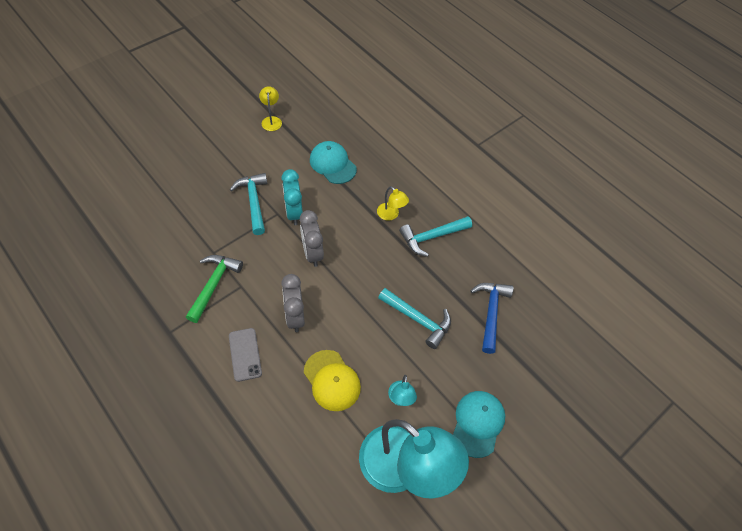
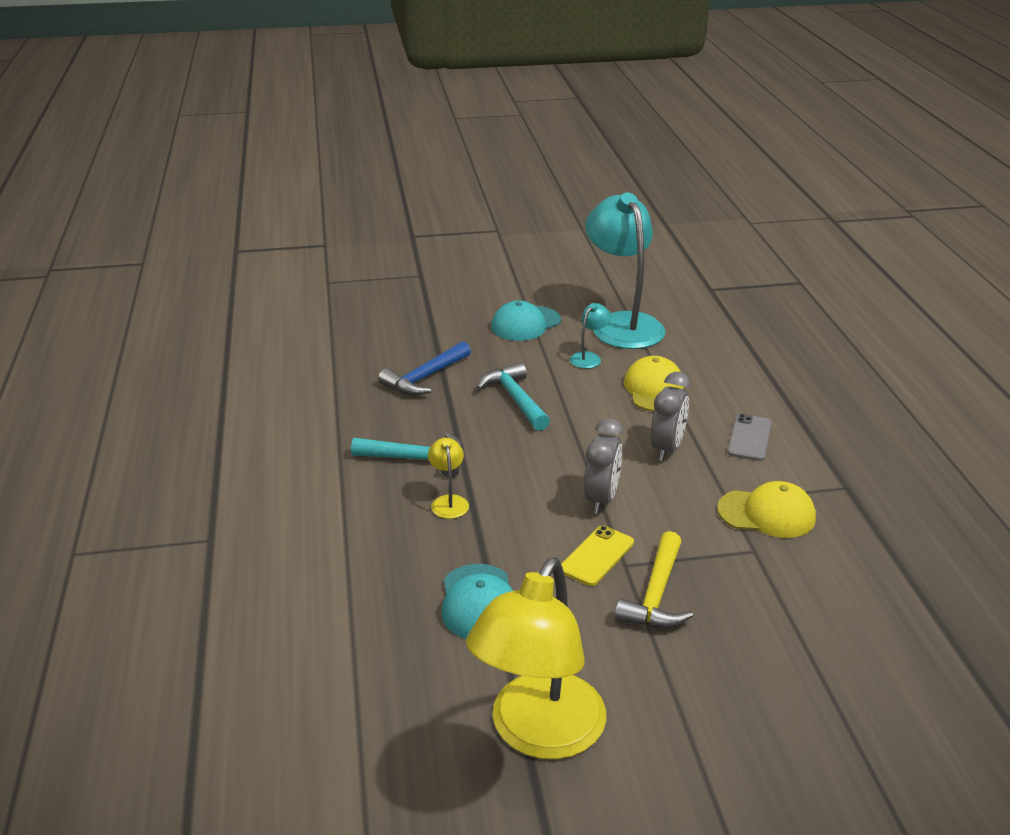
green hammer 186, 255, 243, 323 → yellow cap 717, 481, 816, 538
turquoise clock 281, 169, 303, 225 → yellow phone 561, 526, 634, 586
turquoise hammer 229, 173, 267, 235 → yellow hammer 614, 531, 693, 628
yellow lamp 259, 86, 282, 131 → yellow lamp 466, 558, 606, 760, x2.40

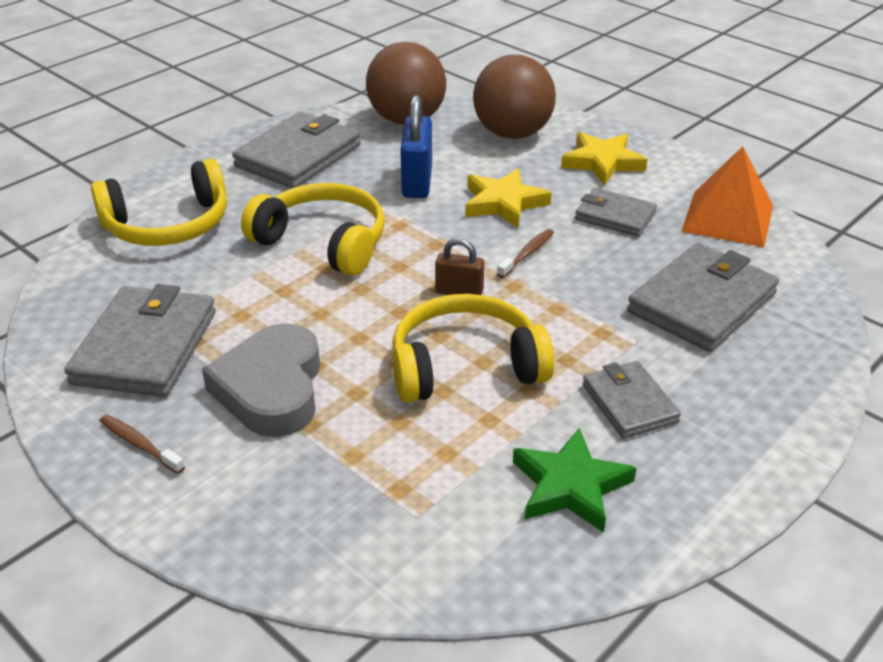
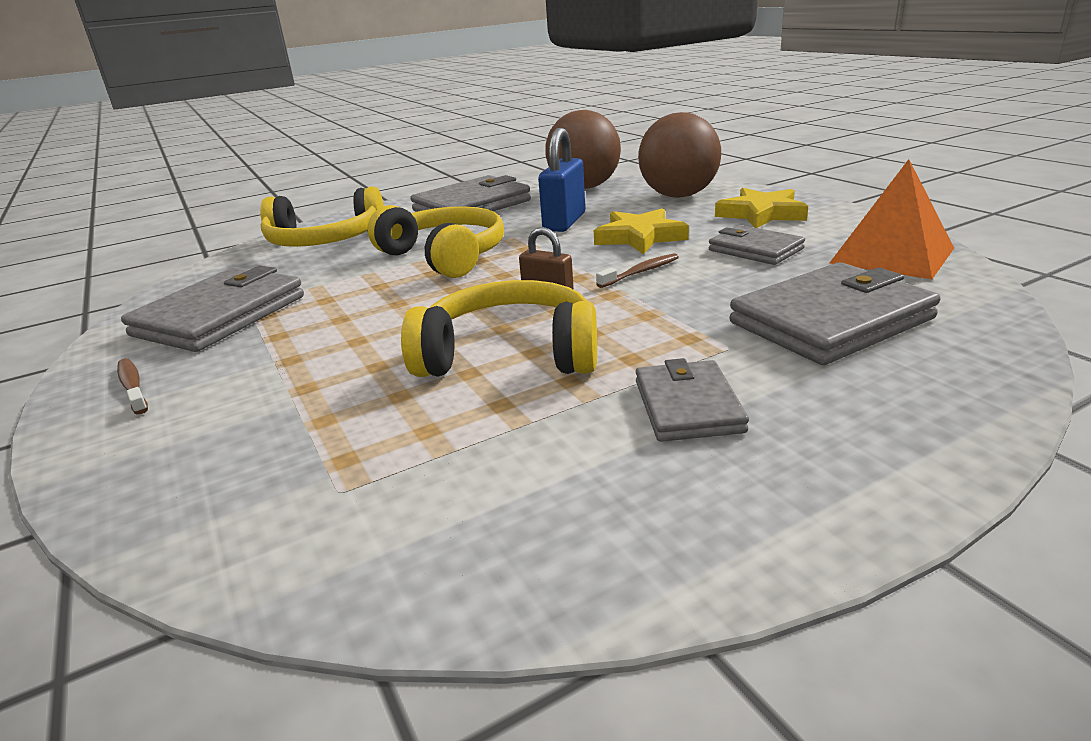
grey heart 202, 323, 320, 437 → -
green star 513, 428, 636, 533 → -

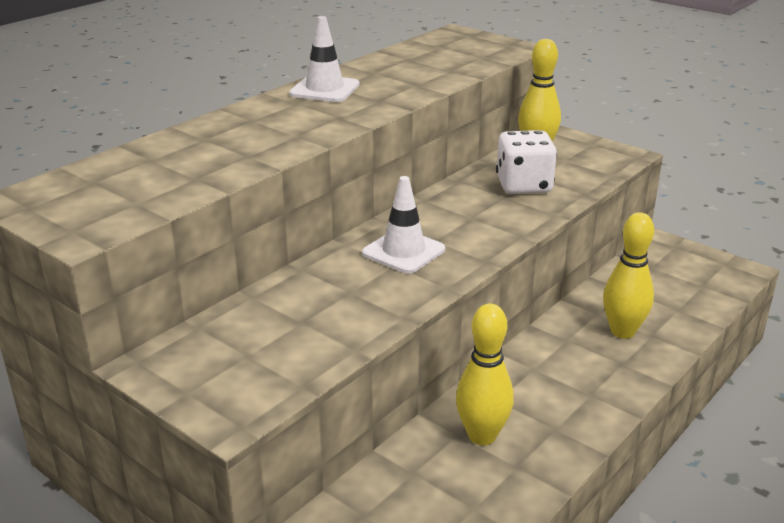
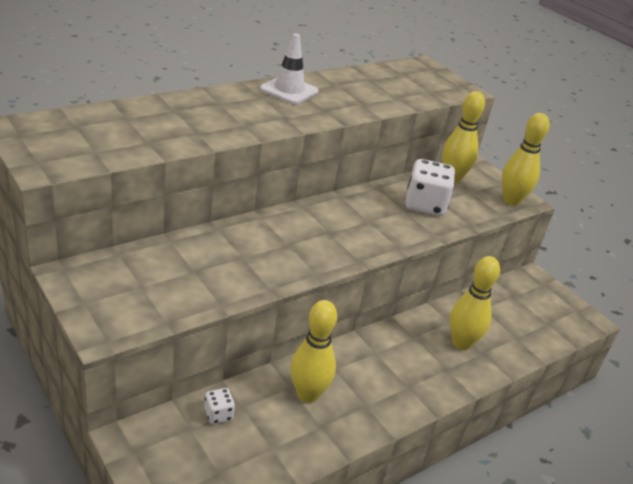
white traffic cone 362, 176, 445, 274 → -
- → white dice 204, 388, 235, 424
- → yellow bowling pin 502, 113, 550, 206

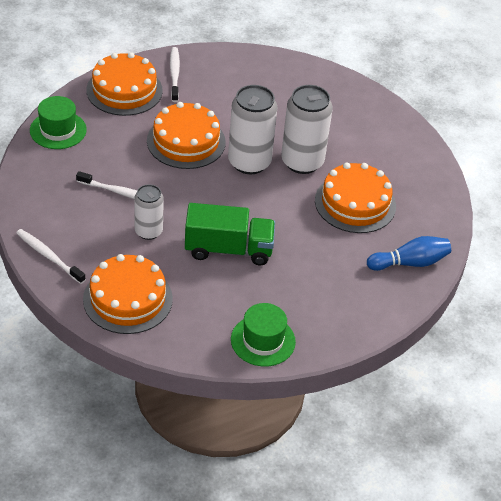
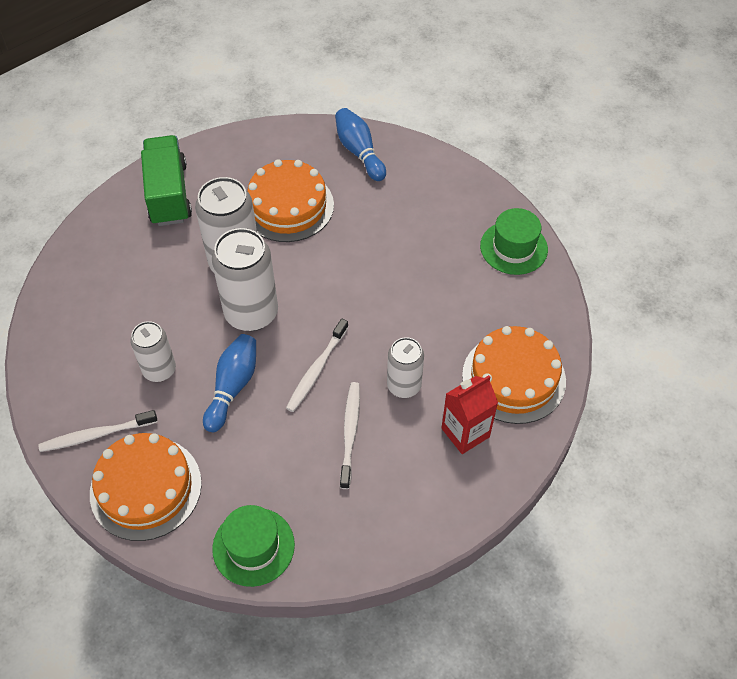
- → white can 130, 321, 176, 382
- → red carton 442, 375, 498, 454
white toothbrush 16, 229, 86, 284 → white toothbrush 286, 319, 348, 412, move
green truck 185, 203, 275, 265 → green truck 141, 135, 192, 226, move
orange cake 147, 102, 226, 169 → blue bowling pin 203, 334, 256, 432

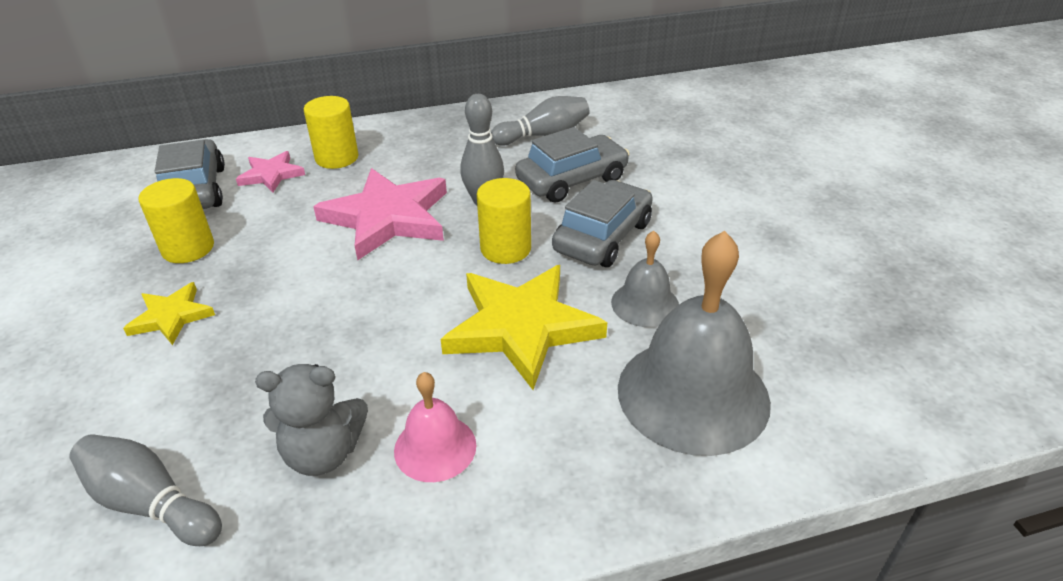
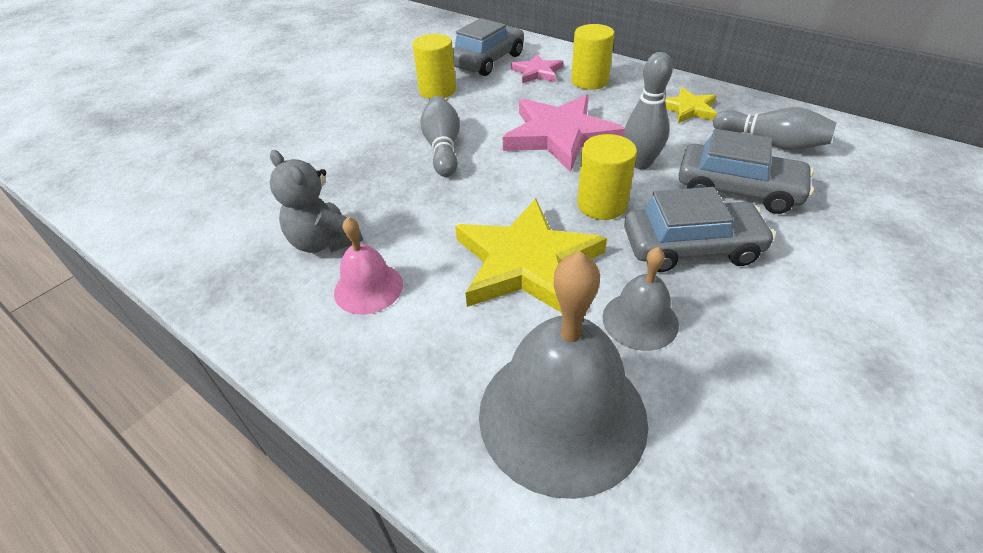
grey bowling pin 69, 434, 222, 546 → grey bowling pin 420, 96, 460, 177, move
yellow star 123, 282, 215, 345 → yellow star 665, 87, 717, 123, move

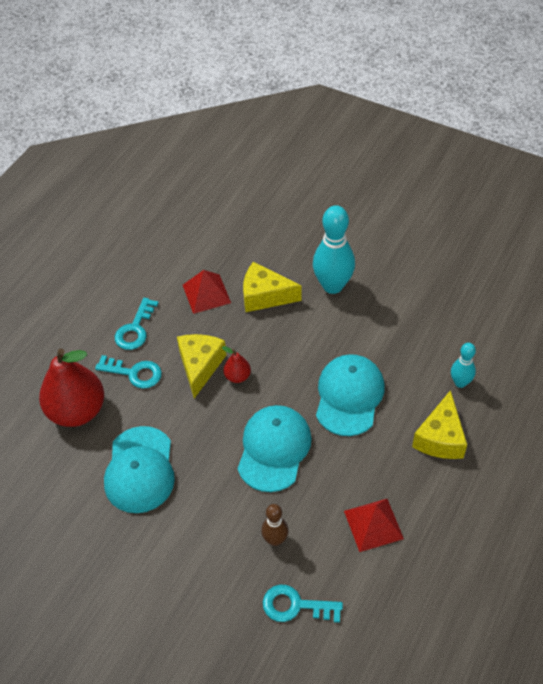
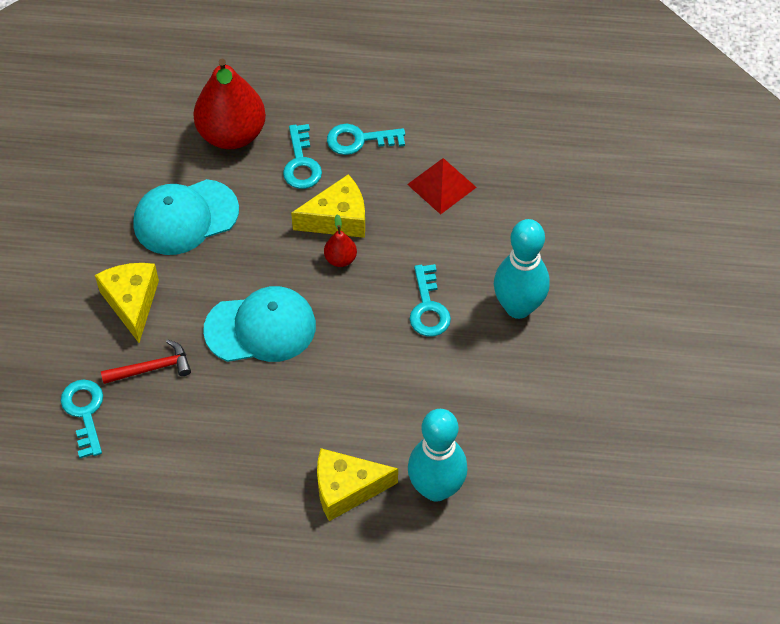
turquoise cap 316, 354, 385, 436 → -
red pyramid 344, 499, 404, 552 → -
- → turquoise key 410, 264, 451, 337
yellow cheese 243, 262, 302, 312 → yellow cheese 95, 263, 159, 343, move
brown bowling pin 261, 504, 289, 546 → red hammer 101, 340, 191, 384
turquoise bowling pin 451, 343, 476, 388 → turquoise bowling pin 408, 409, 468, 502, x1.85

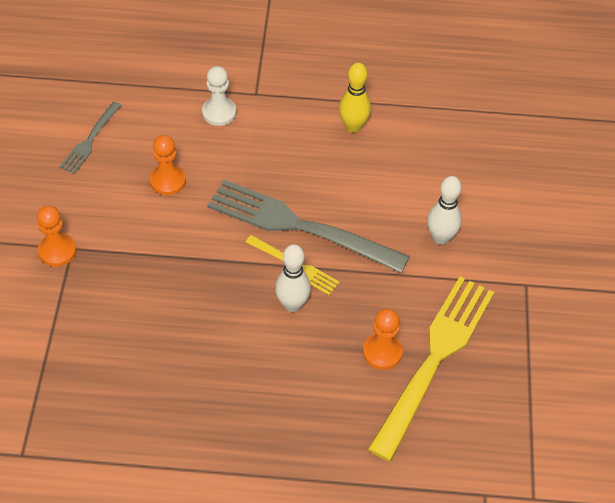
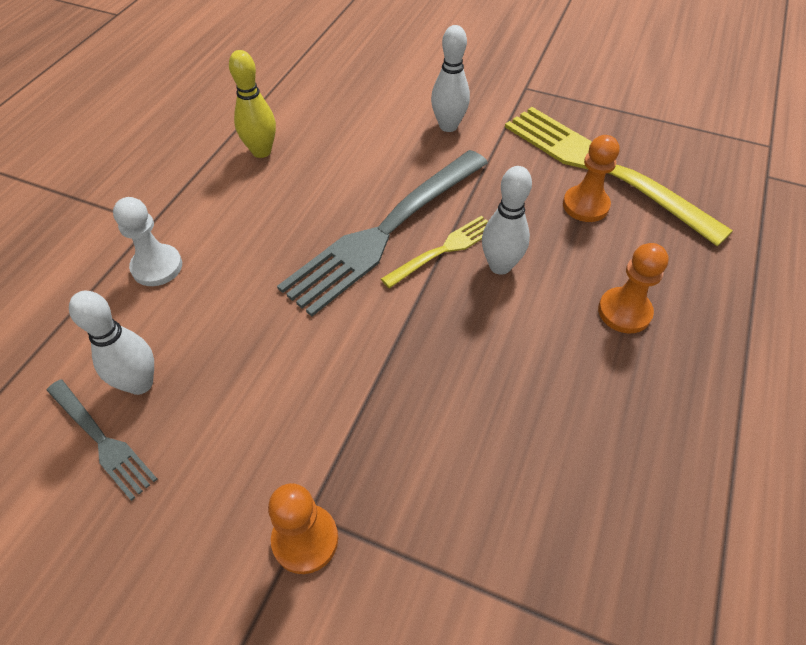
- → white bowling pin 69, 291, 154, 395
orange pawn 150, 135, 186, 195 → orange pawn 598, 243, 669, 333, move

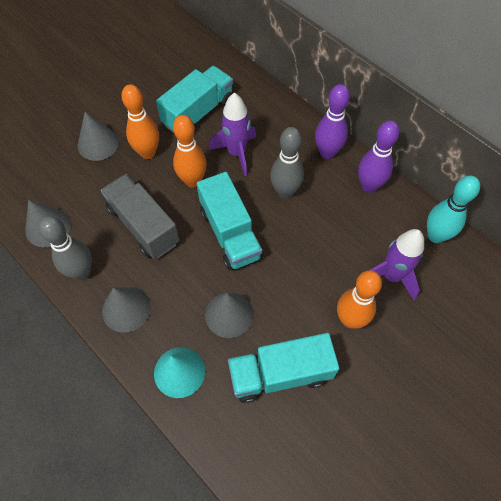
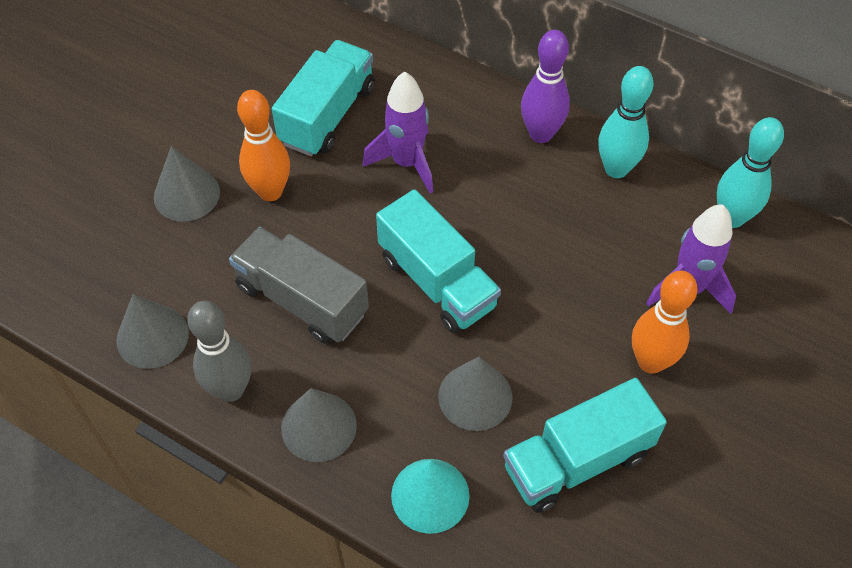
orange bowling pin 173, 115, 207, 188 → -
grey bowling pin 270, 127, 304, 199 → -
purple bowling pin 358, 120, 399, 193 → turquoise bowling pin 598, 66, 654, 178

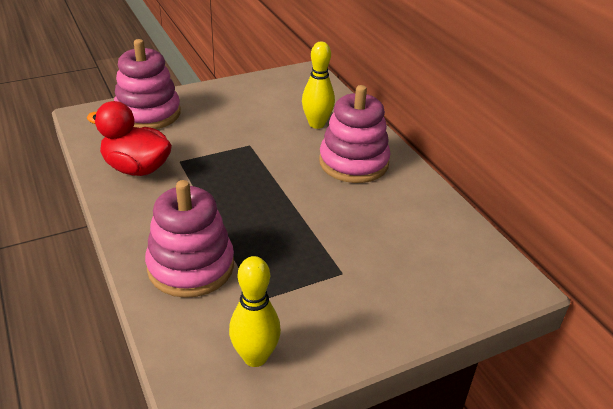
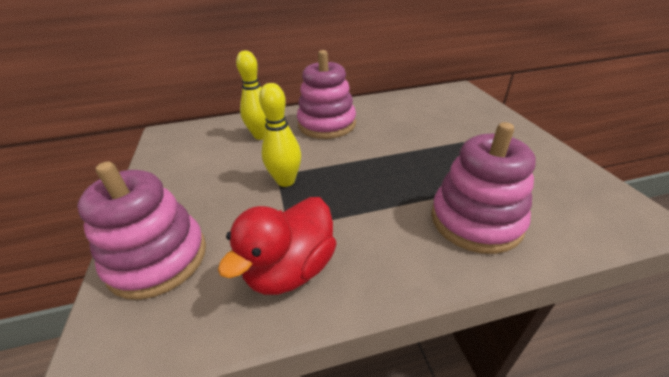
yellow bowling pin 229, 256, 281, 367 → yellow bowling pin 259, 83, 301, 187, move

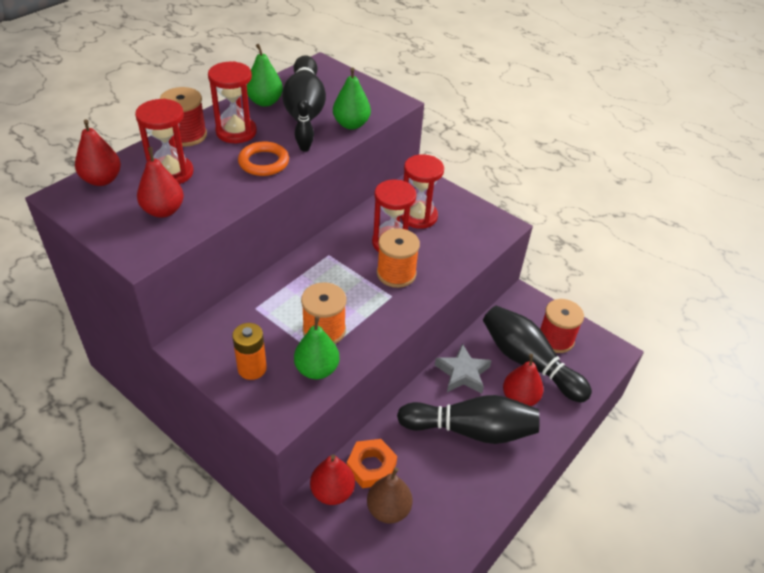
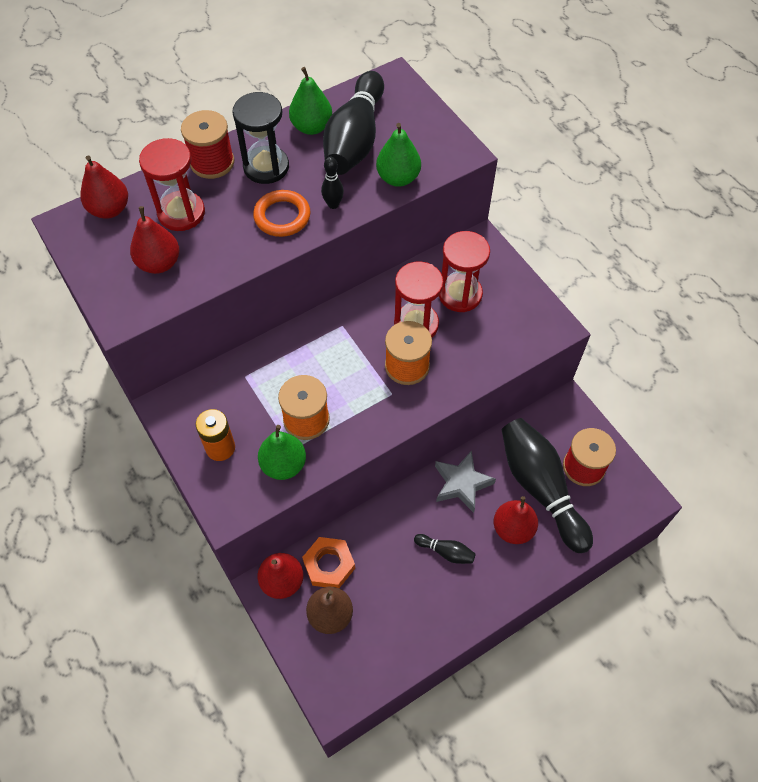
red hourglass 208, 61, 257, 143 → black hourglass 232, 92, 289, 184
black bowling pin 397, 395, 539, 444 → black bowling pin 414, 534, 475, 564, x0.42

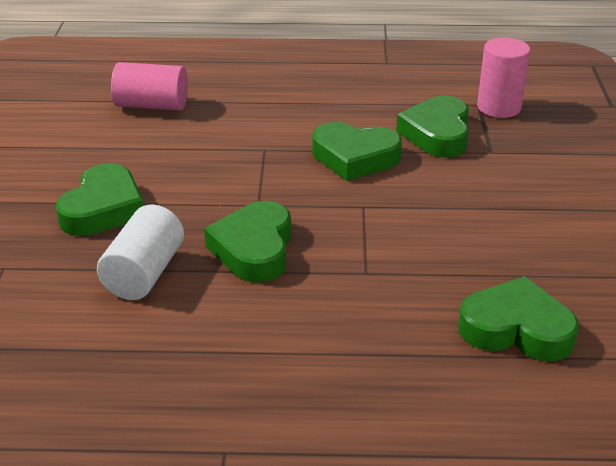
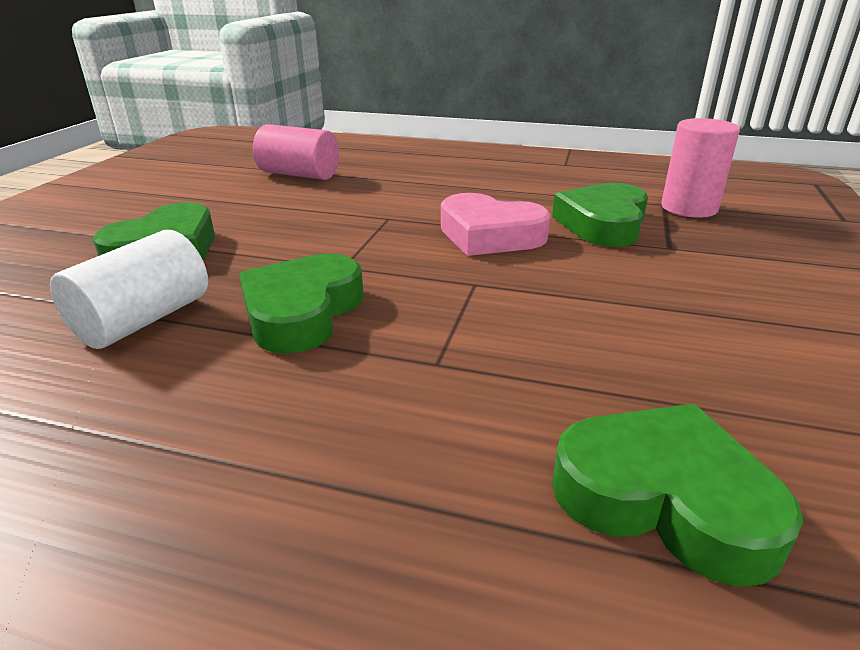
green heart 313, 122, 402, 181 → pink heart 441, 193, 551, 256

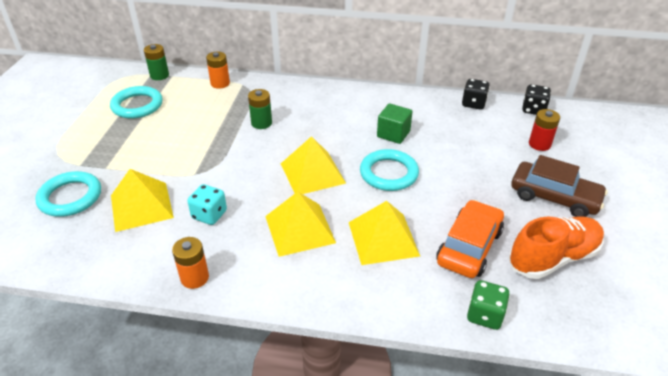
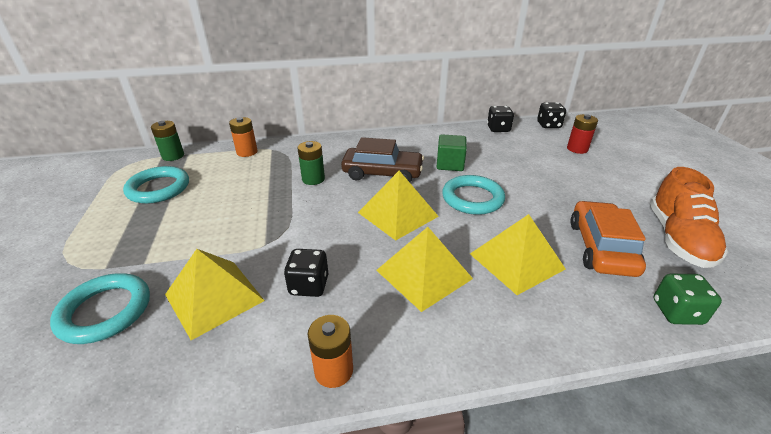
brown car 511, 155, 608, 217 → brown car 341, 137, 424, 182, move
turquoise dice 187, 184, 227, 225 → black dice 284, 249, 329, 297
orange shoe 508, 216, 604, 279 → orange shoe 650, 167, 728, 268, 150 degrees clockwise

